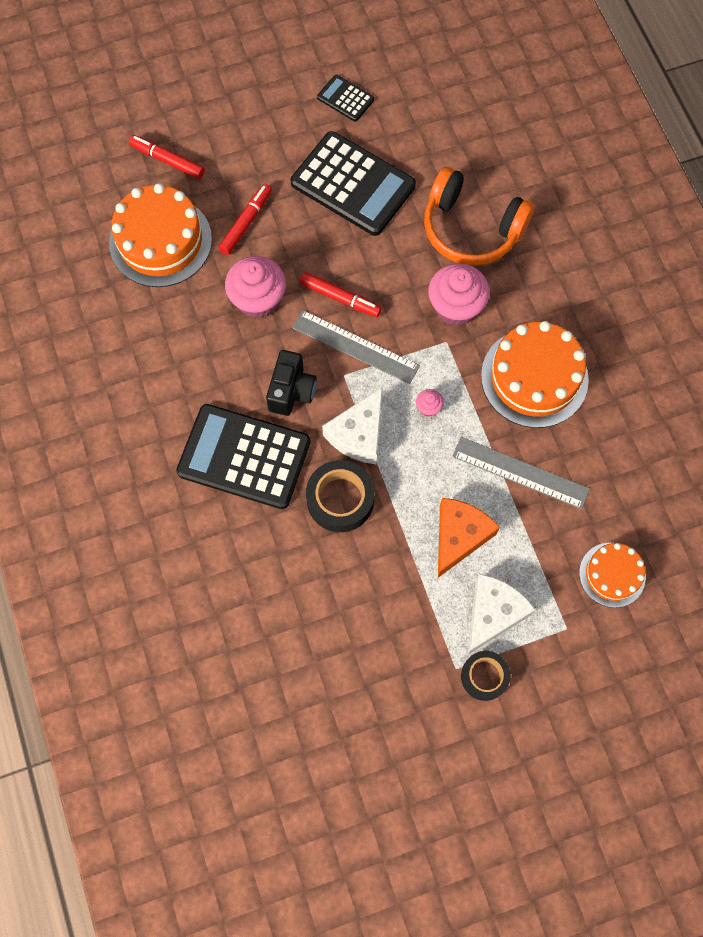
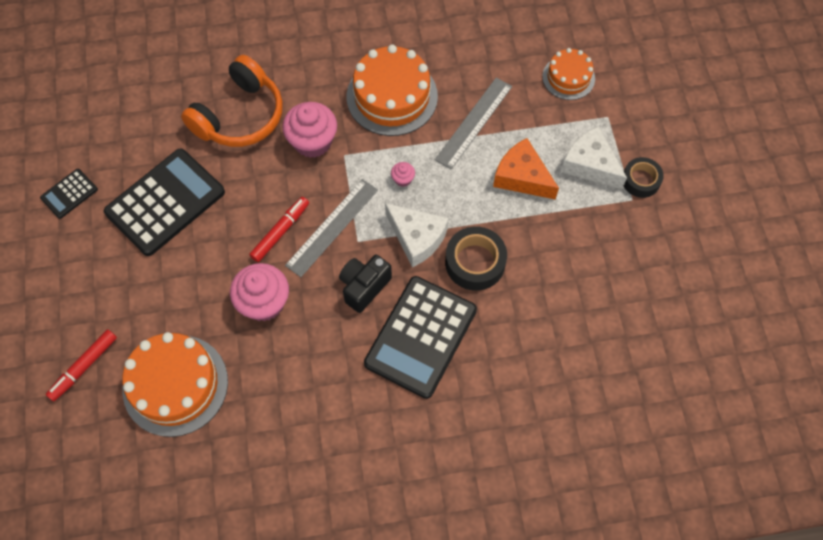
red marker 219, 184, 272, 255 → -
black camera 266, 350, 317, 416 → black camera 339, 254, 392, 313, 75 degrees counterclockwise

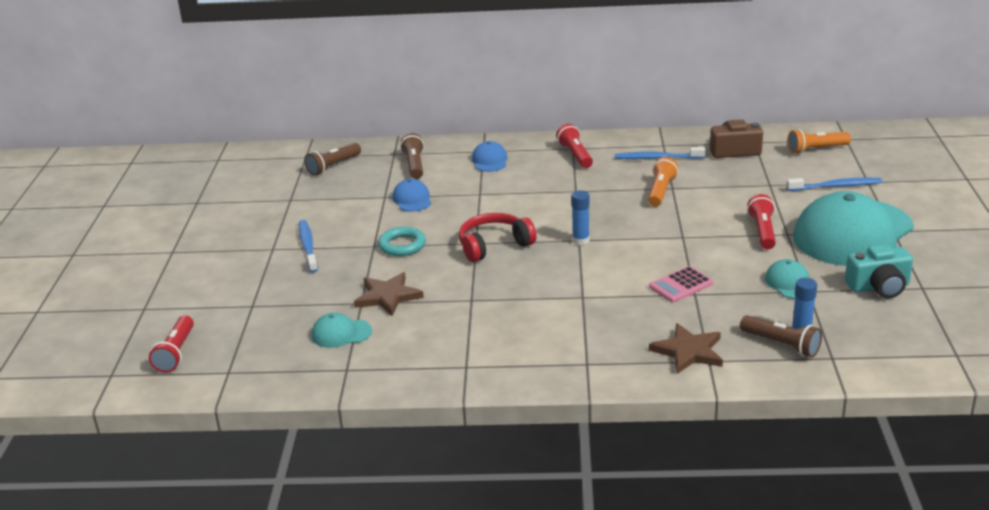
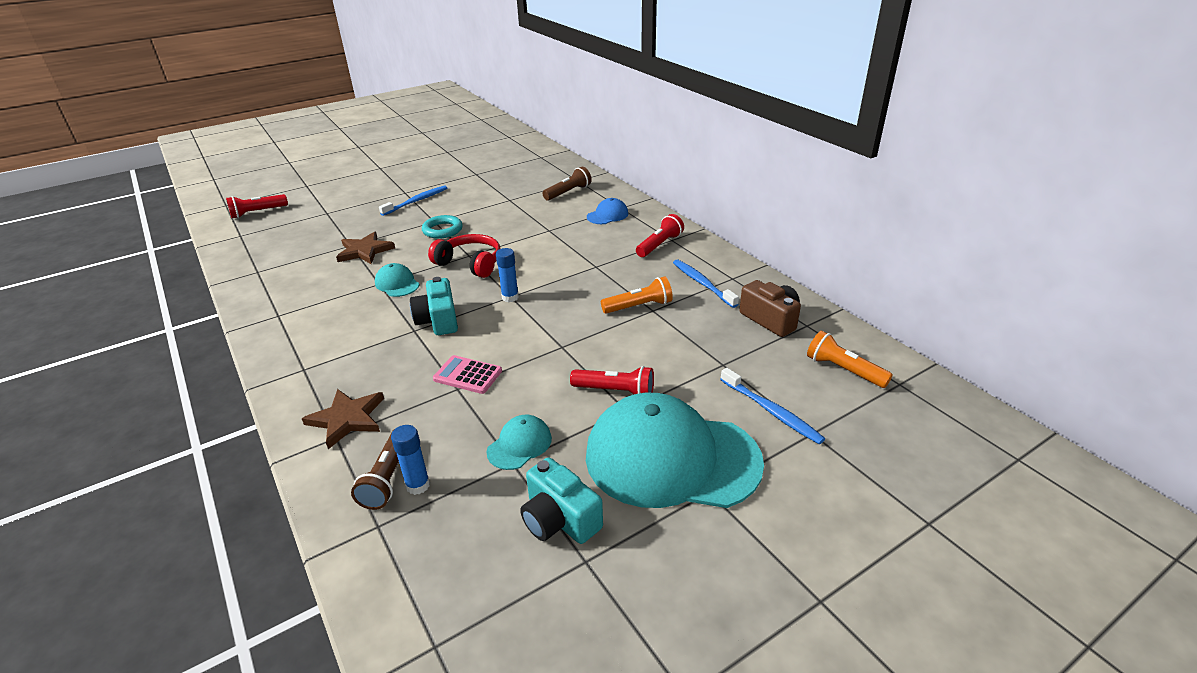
brown flashlight 304, 143, 361, 176 → -
blue cap 392, 179, 431, 212 → -
- → turquoise camera 410, 277, 458, 335
turquoise cap 312, 313, 372, 348 → turquoise cap 375, 263, 420, 297, move
red flashlight 747, 194, 776, 249 → red flashlight 570, 366, 654, 394, 45 degrees clockwise

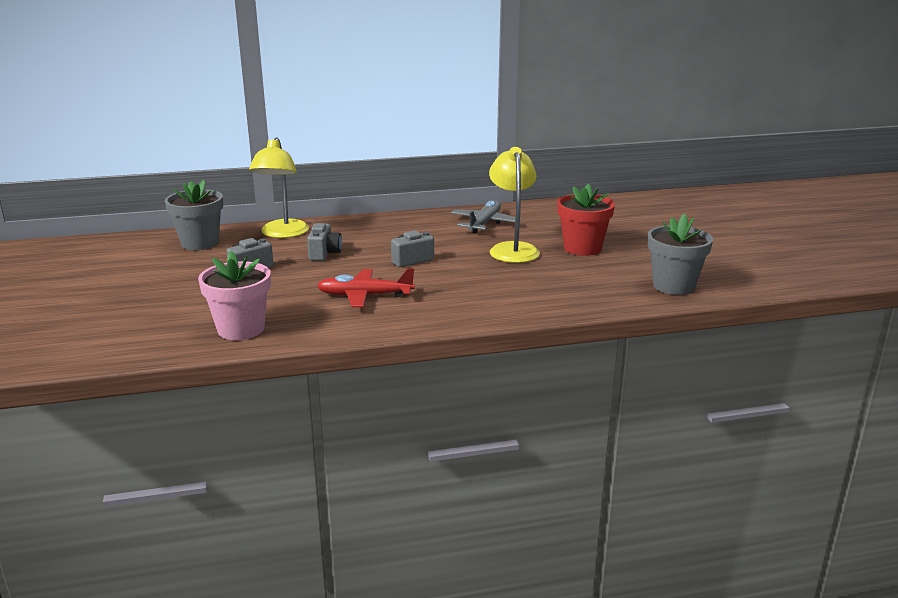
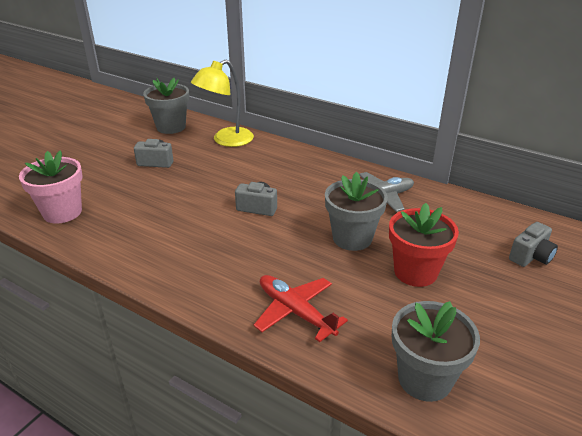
grey camera 307, 223, 342, 261 → grey camera 509, 222, 558, 267, move
red plane 317, 268, 415, 307 → red plane 254, 275, 348, 342, move
yellow lamp 489, 147, 540, 263 → grey flower pot 325, 172, 388, 251

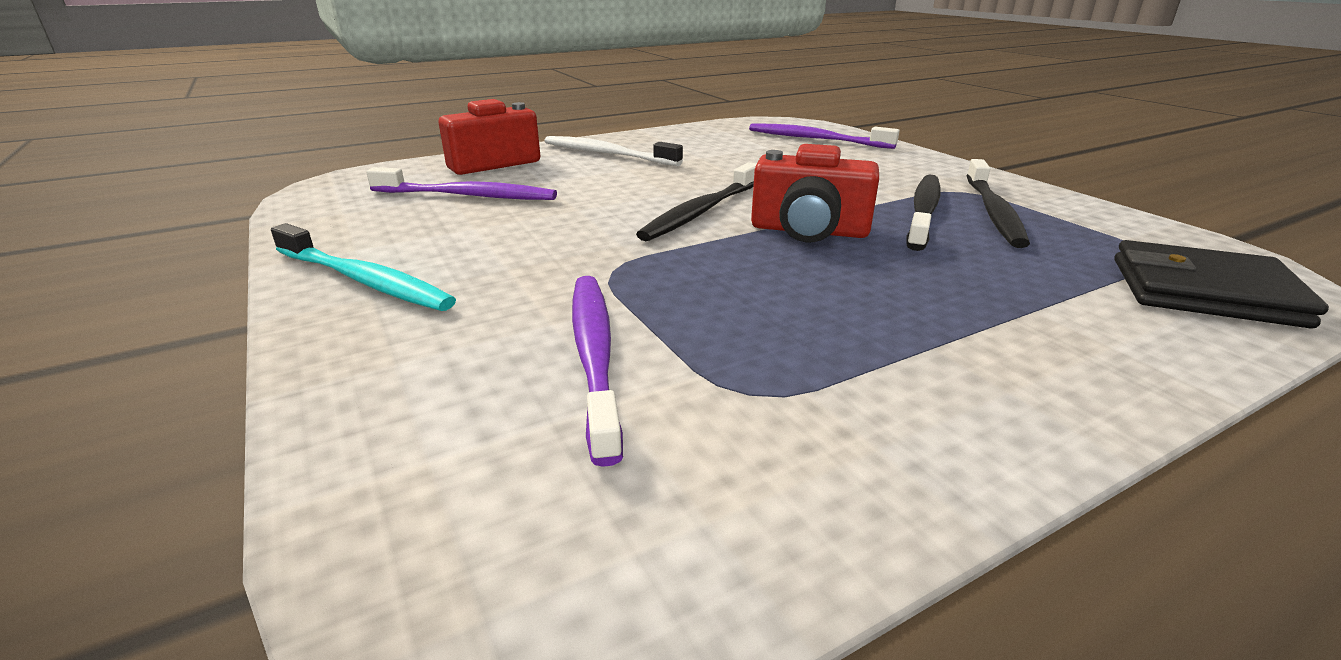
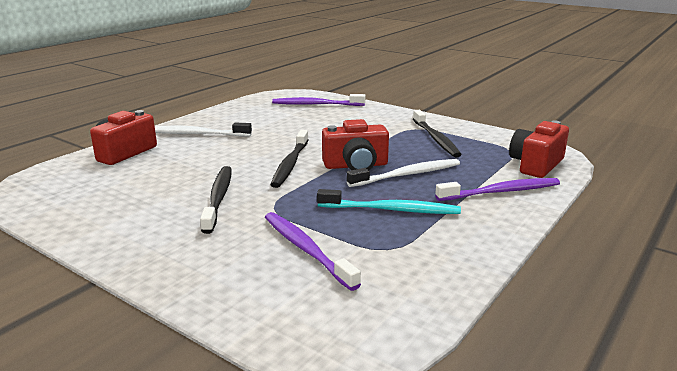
- → white toothbrush 347, 159, 460, 187
turquoise toothbrush 271, 223, 456, 311 → turquoise toothbrush 317, 189, 461, 214, move
purple toothbrush 366, 167, 557, 200 → purple toothbrush 435, 178, 560, 201, move
black toothbrush 906, 174, 941, 251 → black toothbrush 200, 166, 232, 234, move
black wallet 1114, 240, 1329, 328 → red camera 509, 120, 569, 178

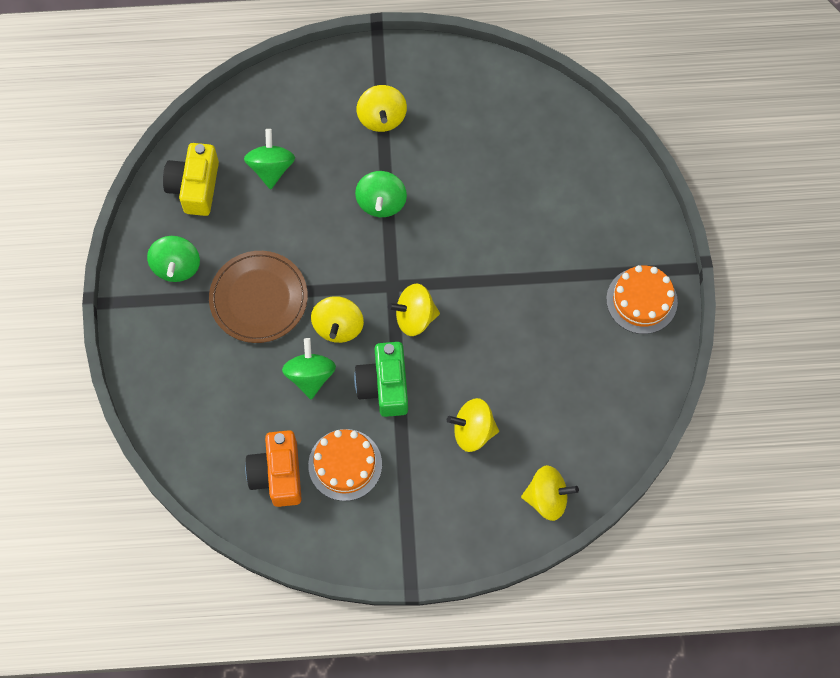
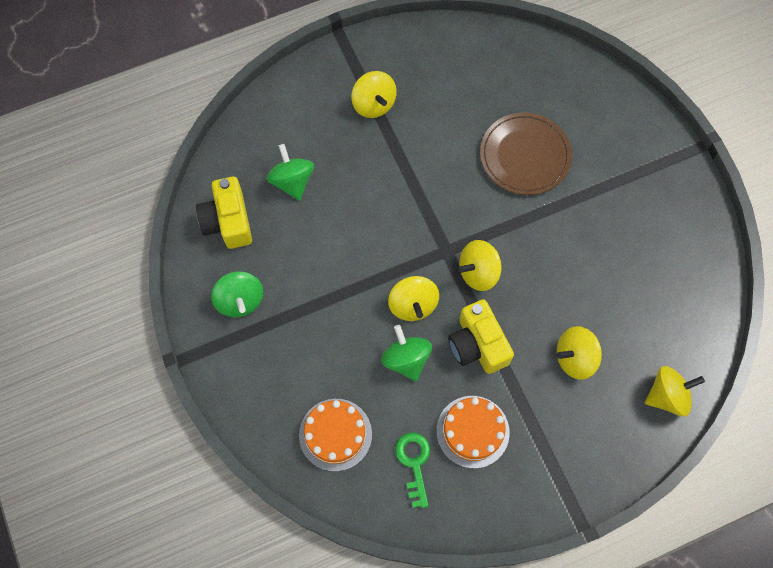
green spinning top 355, 171, 407, 217 → -
brown plate 209, 251, 308, 343 → brown plate 480, 112, 572, 195, move
orange cake 606, 265, 678, 334 → orange cake 299, 399, 372, 472, move
orange camera 245, 430, 302, 507 → green key 395, 432, 430, 508
green camera 354, 342, 408, 417 → yellow camera 448, 299, 514, 374

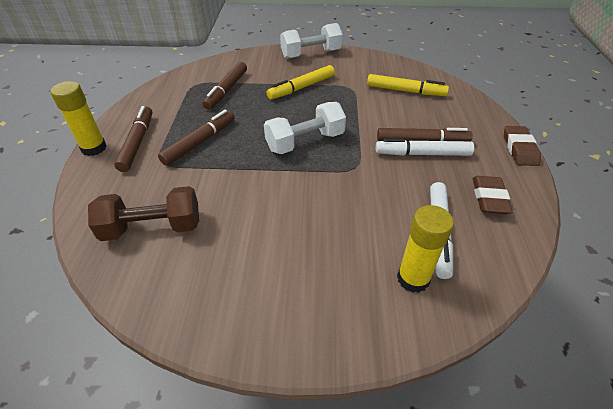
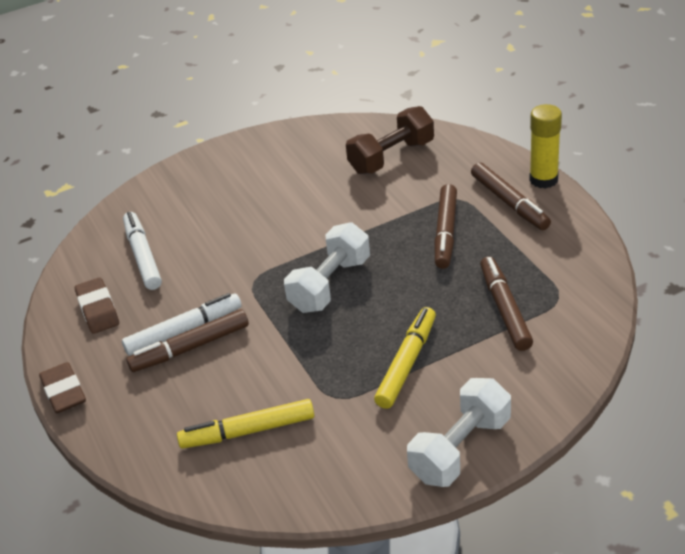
yellow glue stick 397, 205, 454, 293 → -

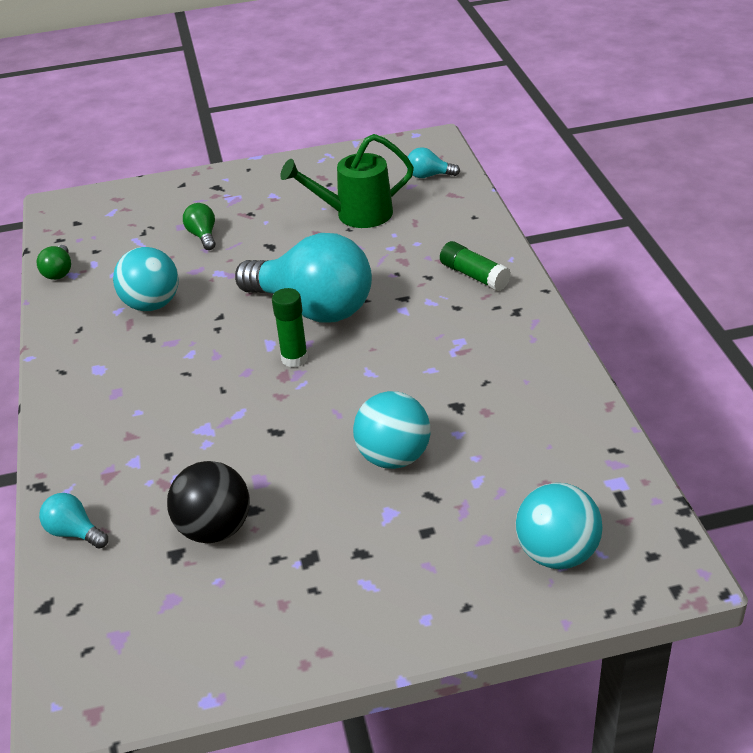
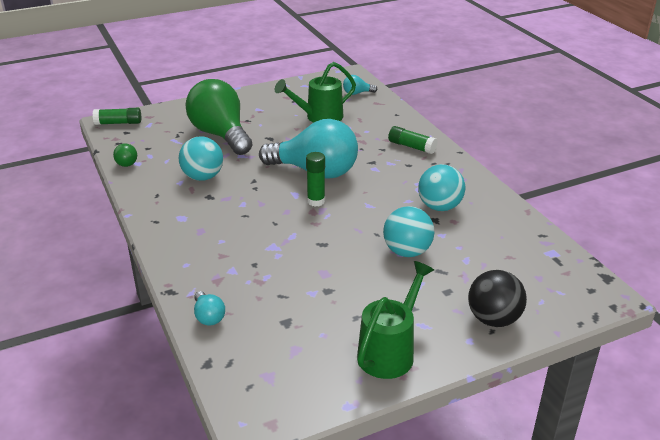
- → green glue stick 93, 108, 141, 125
- → green watering can 357, 261, 434, 379
black ball 167, 461, 250, 543 → black ball 468, 270, 527, 327, move
turquoise ball 516, 483, 603, 569 → turquoise ball 418, 164, 465, 211, move
turquoise light bulb 39, 493, 108, 549 → turquoise light bulb 194, 291, 225, 326, 135 degrees counterclockwise
green light bulb 183, 203, 216, 250 → green light bulb 185, 79, 253, 155, x2.47

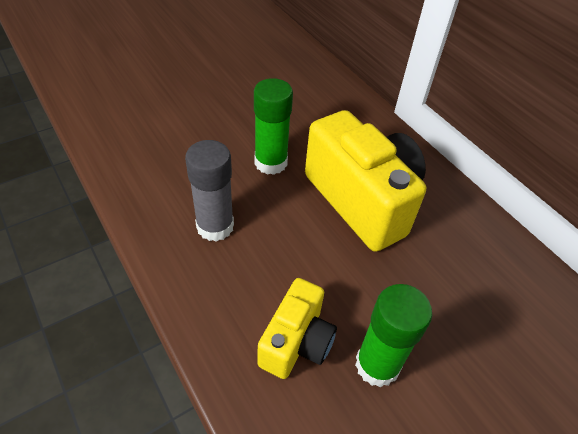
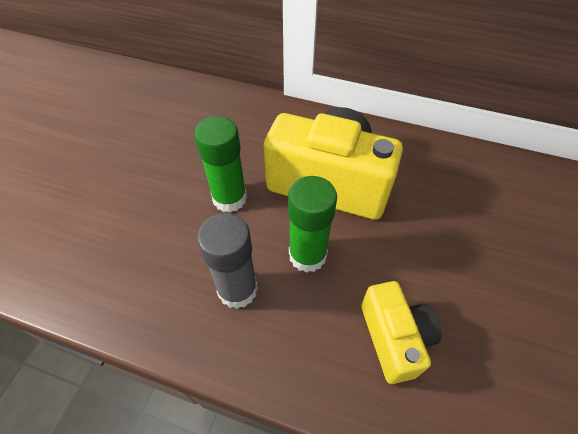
green glue stick 355, 284, 432, 387 → green glue stick 288, 176, 337, 273, move

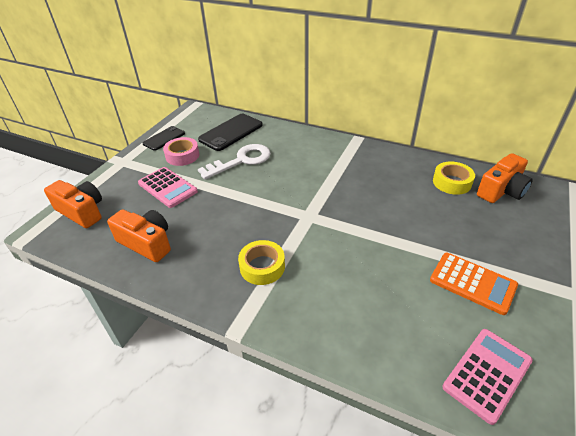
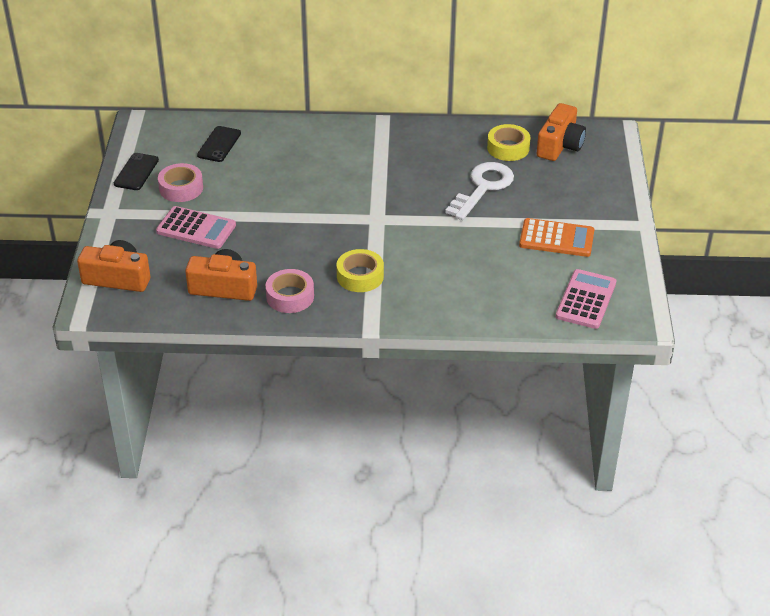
- → pink tape 266, 269, 314, 313
white key 198, 144, 271, 180 → white key 445, 162, 514, 220, move
black phone 198, 114, 263, 151 → black phone 197, 126, 241, 162, x0.63

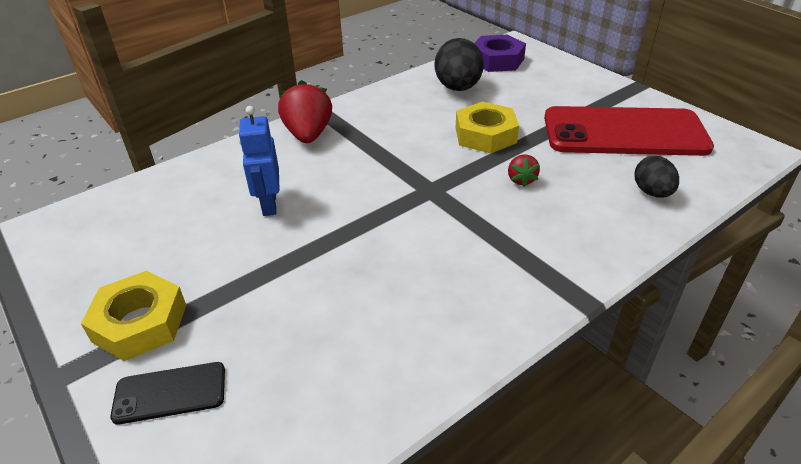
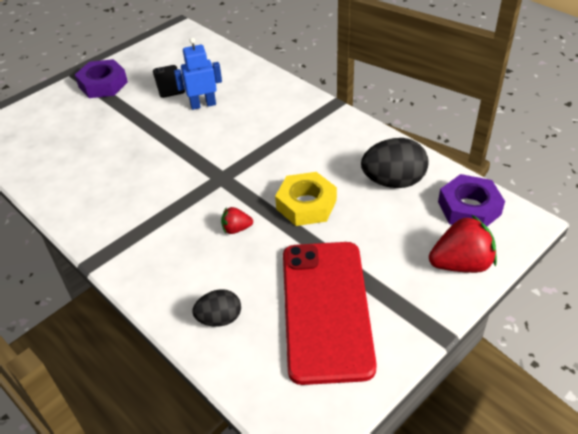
black phone 110, 362, 225, 425 → black phone 153, 65, 185, 98, move
red strawberry 278, 80, 332, 143 → red strawberry 429, 215, 497, 273, move
yellow nut 81, 271, 186, 361 → purple nut 75, 59, 128, 98

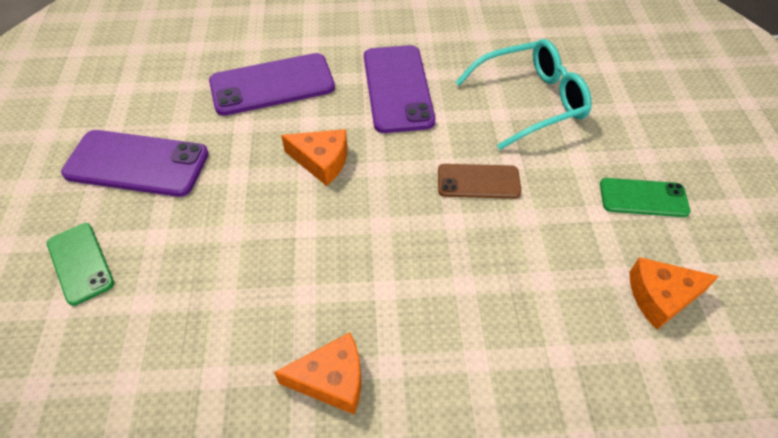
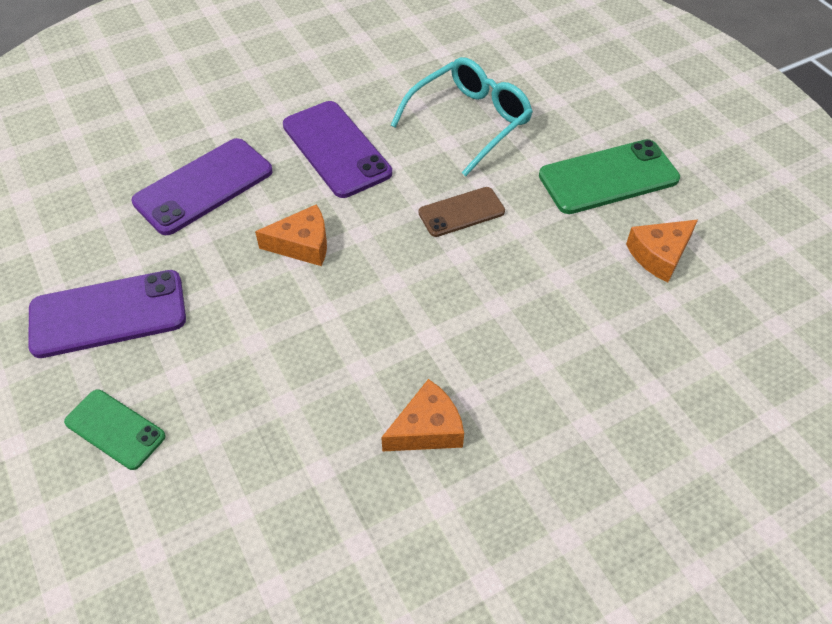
green phone 600, 178, 690, 217 → green phone 539, 139, 680, 214, x1.67

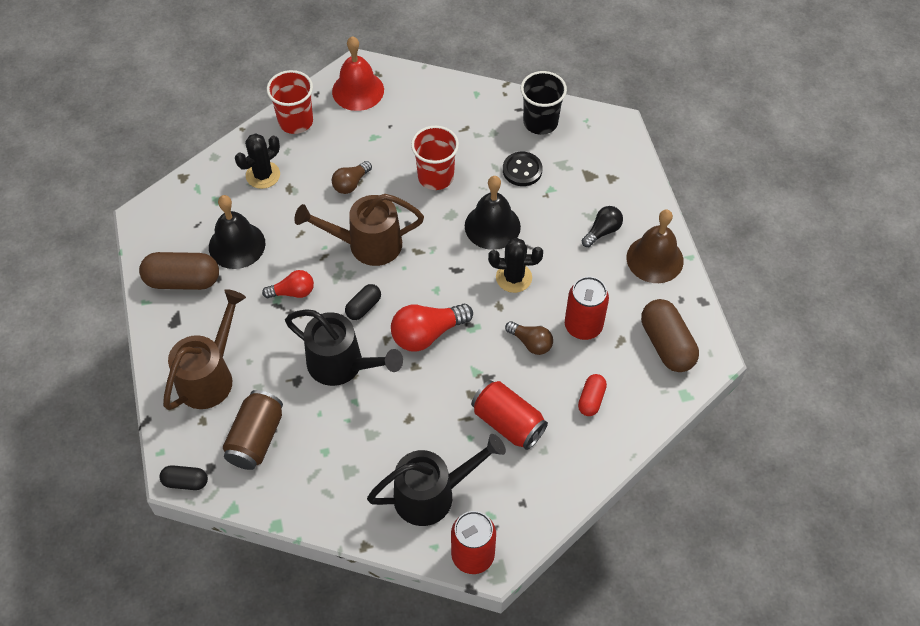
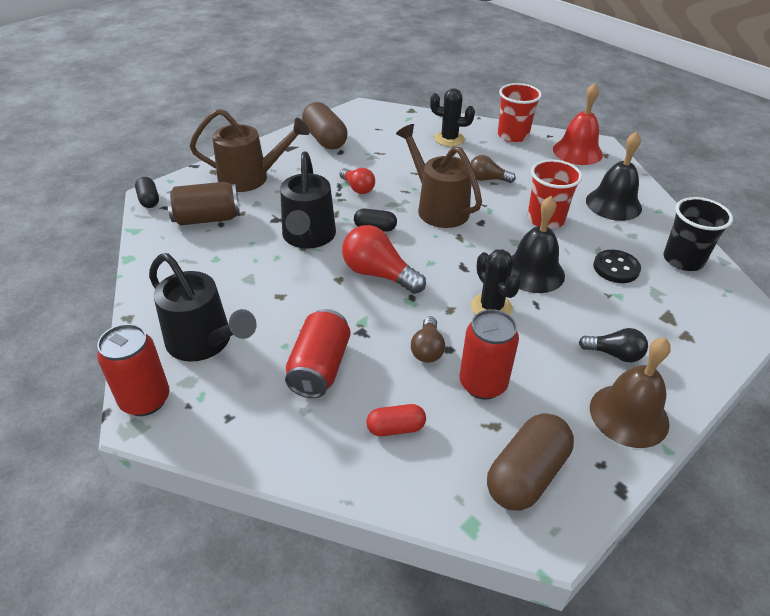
black bell 209, 195, 265, 269 → black bell 586, 132, 642, 221, move

